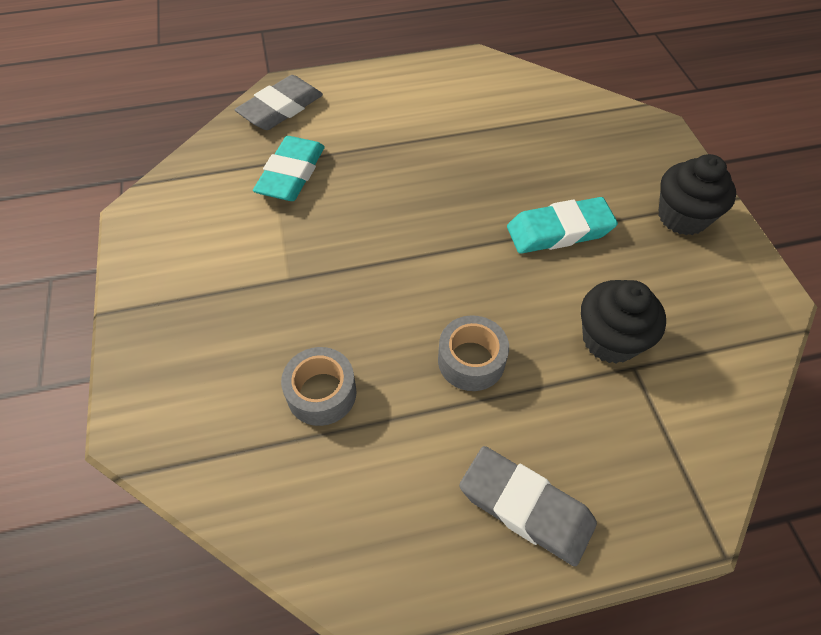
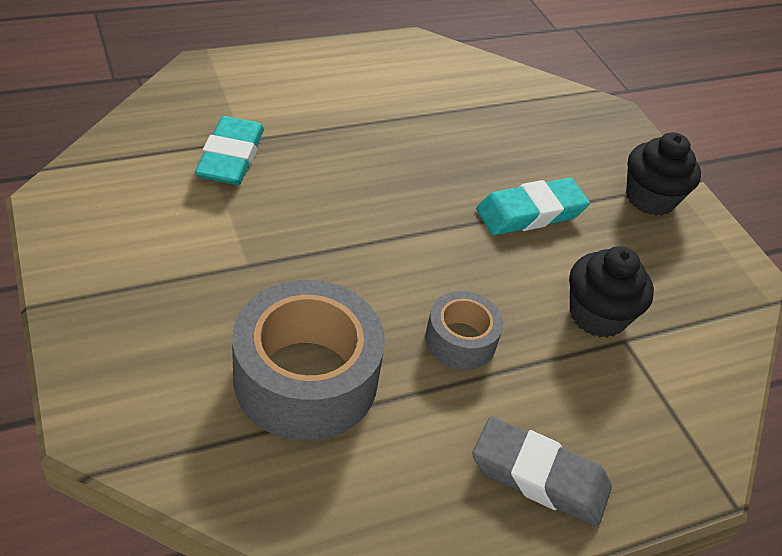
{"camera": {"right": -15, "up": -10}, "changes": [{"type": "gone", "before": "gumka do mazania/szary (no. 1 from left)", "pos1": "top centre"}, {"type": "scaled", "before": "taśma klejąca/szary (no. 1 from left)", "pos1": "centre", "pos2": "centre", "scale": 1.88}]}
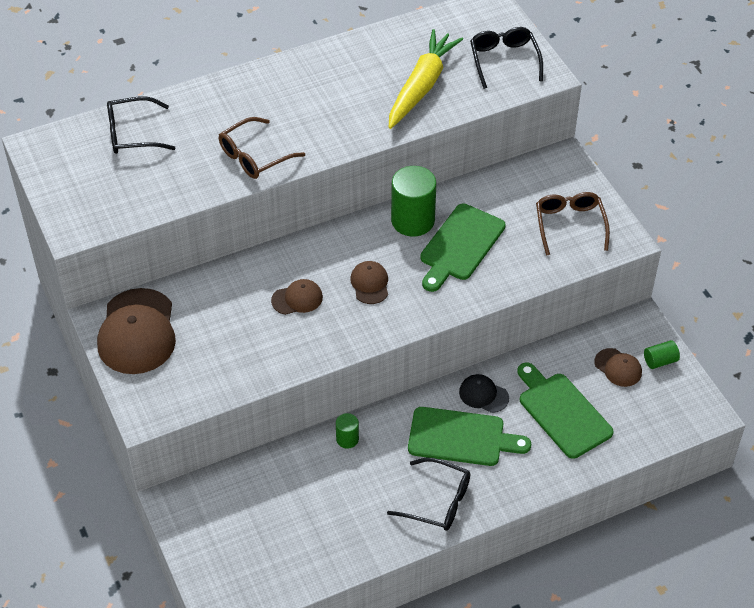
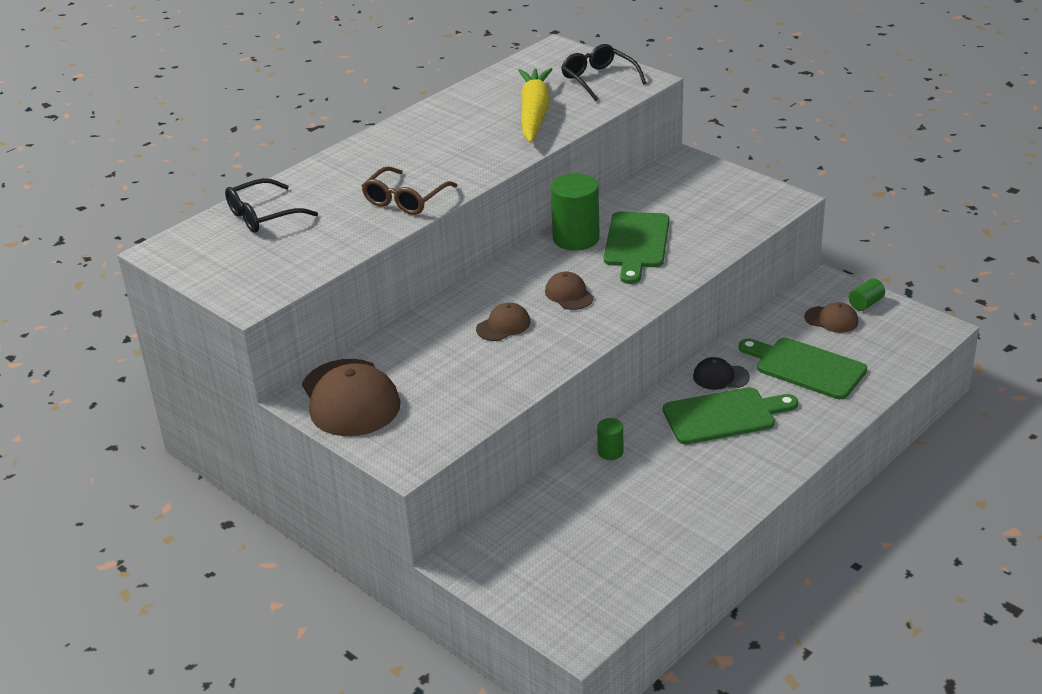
{"camera": {"right": -20, "up": -15}, "changes": [{"type": "gone", "before": "okulary/brązowy (no. 2 from left)", "pos1": "middle right"}, {"type": "gone", "before": "okulary/czarny (no. 2 from left)", "pos1": "bottom centre"}]}
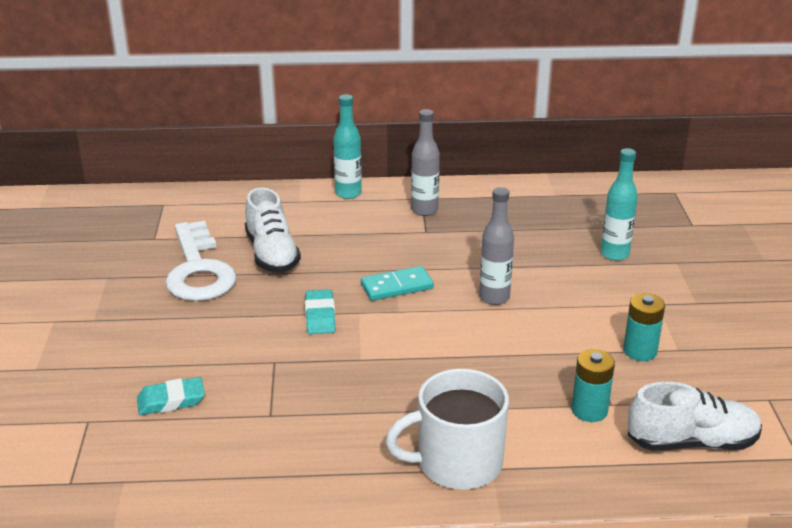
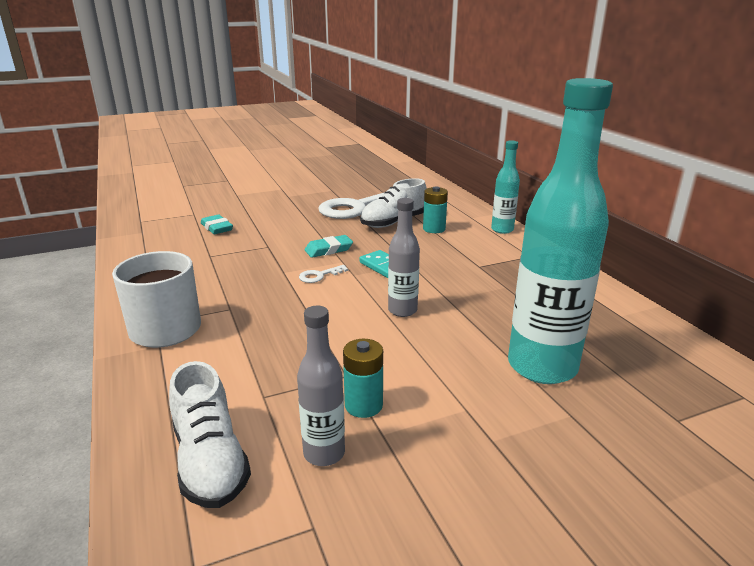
{"camera": {"right": 70, "up": -5}, "changes": [{"type": "shifted", "before": "butelka/szary (no. 1 from left)", "pos1": "top centre", "pos2": "bottom centre"}, {"type": "scaled", "before": "butelka/turkusowy (no. 2 from left)", "pos1": "middle right", "pos2": "middle right", "scale": 2.01}, {"type": "shifted", "before": "bateria/turkusowy (no. 1 from left in the first image)", "after": "bateria/turkusowy (no. 2 from left)", "pos1": "bottom right", "pos2": "centre"}, {"type": "new", "after": "klucz/biały (no. 1 from left)", "pos2": "centre"}]}
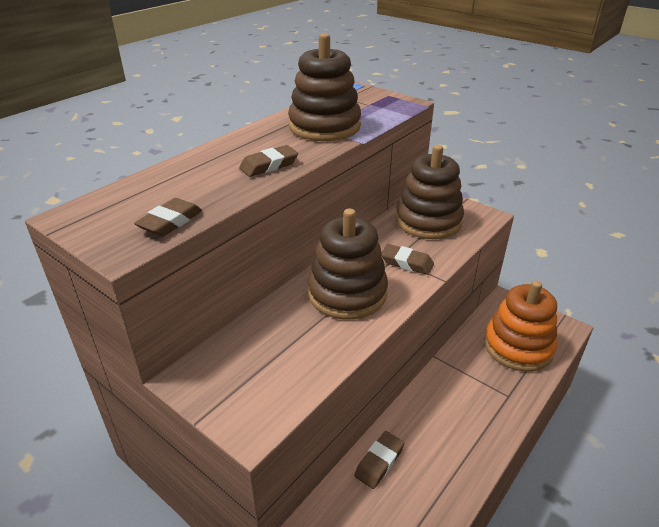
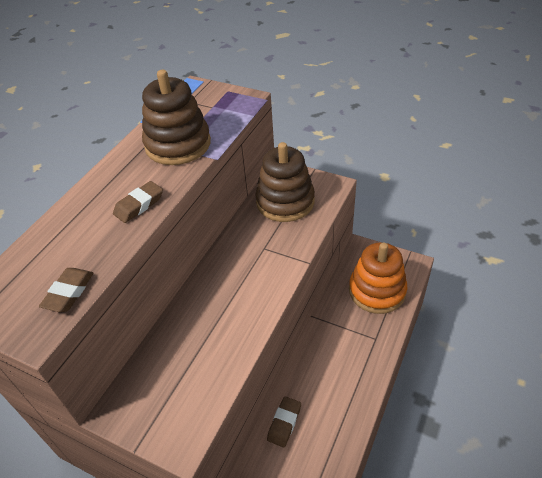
{"camera": {"right": -10, "up": 10}, "changes": [{"type": "gone", "before": "zabawka nakładanka/brązowy (no. 2 from left)", "pos1": "centre"}, {"type": "gone", "before": "gumka do mazania/brązowy (no. 4 from left)", "pos1": "centre"}]}
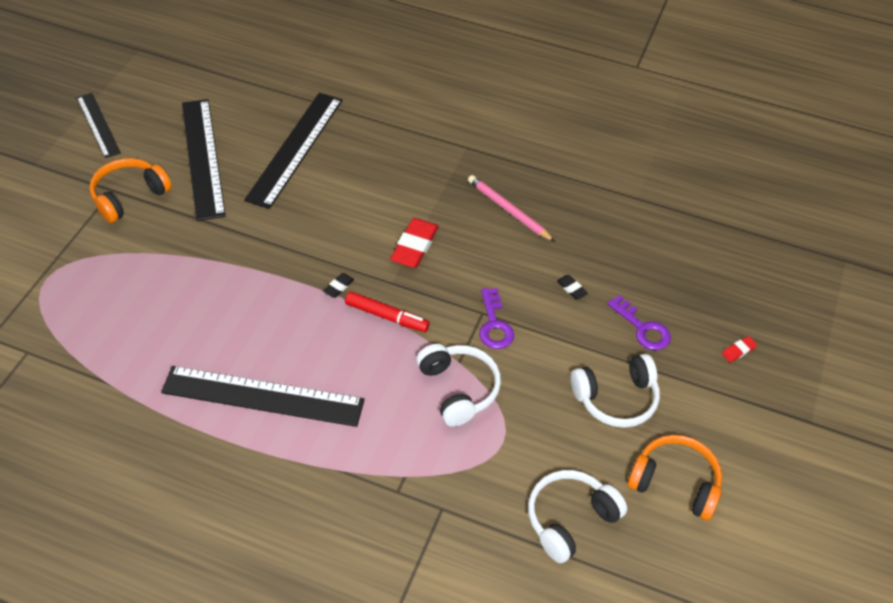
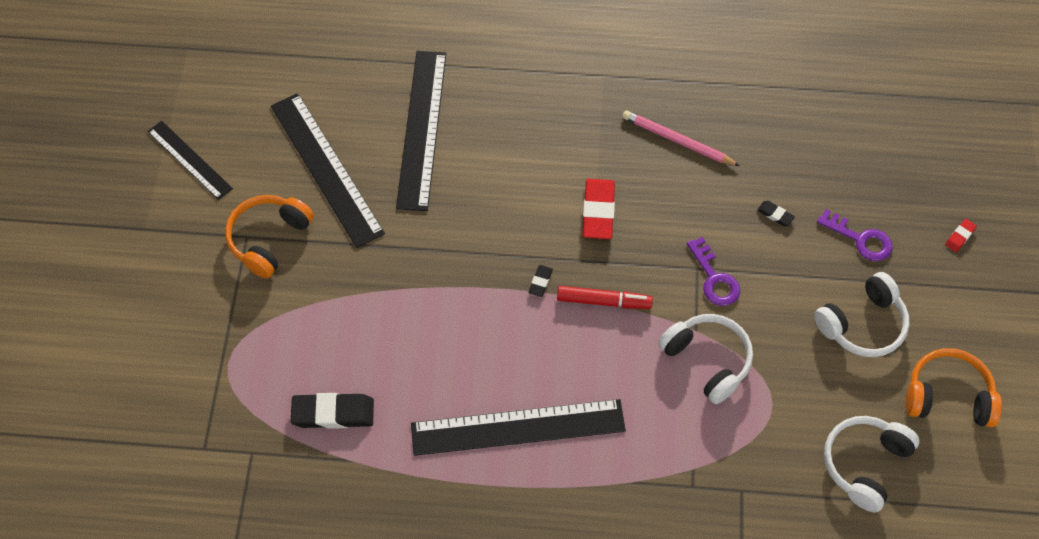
{"camera": {"right": -15, "up": 10}, "changes": [{"type": "new", "after": "gumka do mazania/czarny (no. 1 from left)", "pos2": "bottom left"}]}
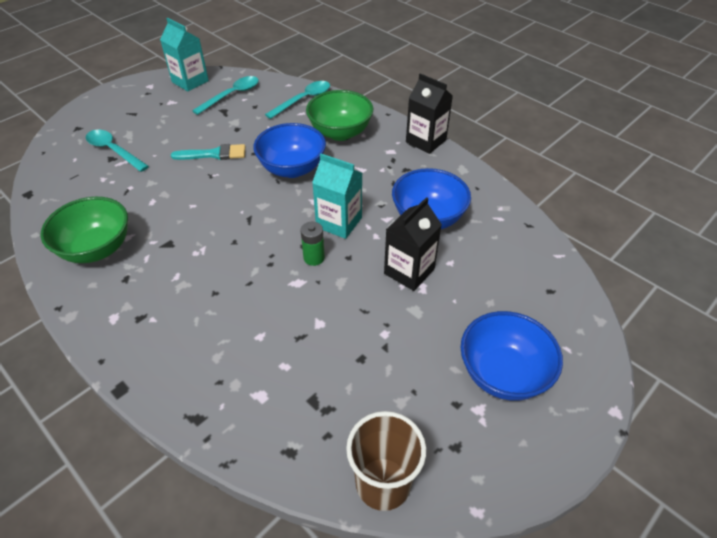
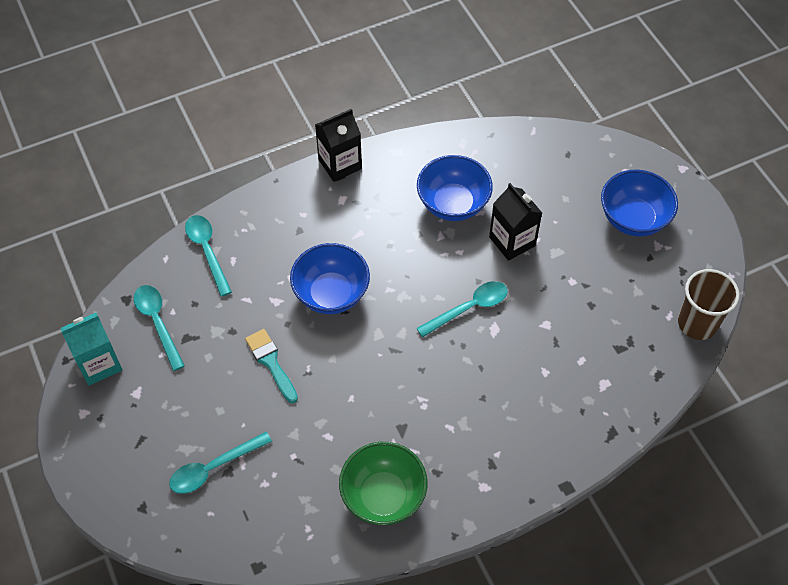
{"camera": {"right": -70, "up": 10}, "changes": [{"type": "gone", "before": "miska/zielony (no. 2 from left)", "pos1": "top centre"}, {"type": "rotated", "before": "pędzel/turkusowy", "pos1": "top left", "pos2": "centre", "turn": -45}, {"type": "gone", "before": "karton mleka/turkusowy (no. 2 from left)", "pos1": "centre"}, {"type": "swapped", "before": "bateria/zielony", "after": "łyżka/turkusowy (no. 4 from left)", "pos1": "centre", "pos2": "centre"}]}
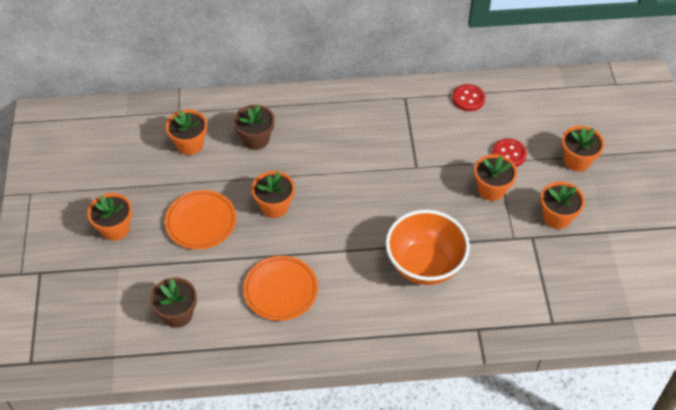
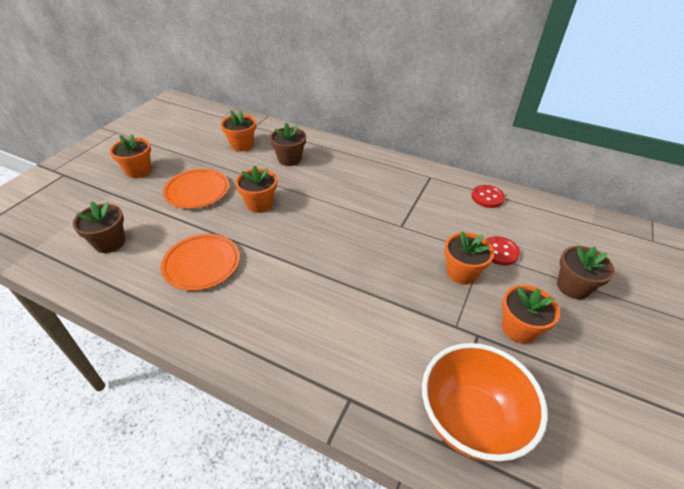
{"camera": {"right": 30, "up": -10}, "changes": [{"type": "repainted", "before": "doniczka/pomarańczowy (no. 6 from left)", "after": "doniczka/brązowy (no. 3 from left)", "pos1": "middle right", "pos2": "middle right"}, {"type": "shifted", "before": "miska/pomarańczowy", "pos1": "centre", "pos2": "bottom right"}]}
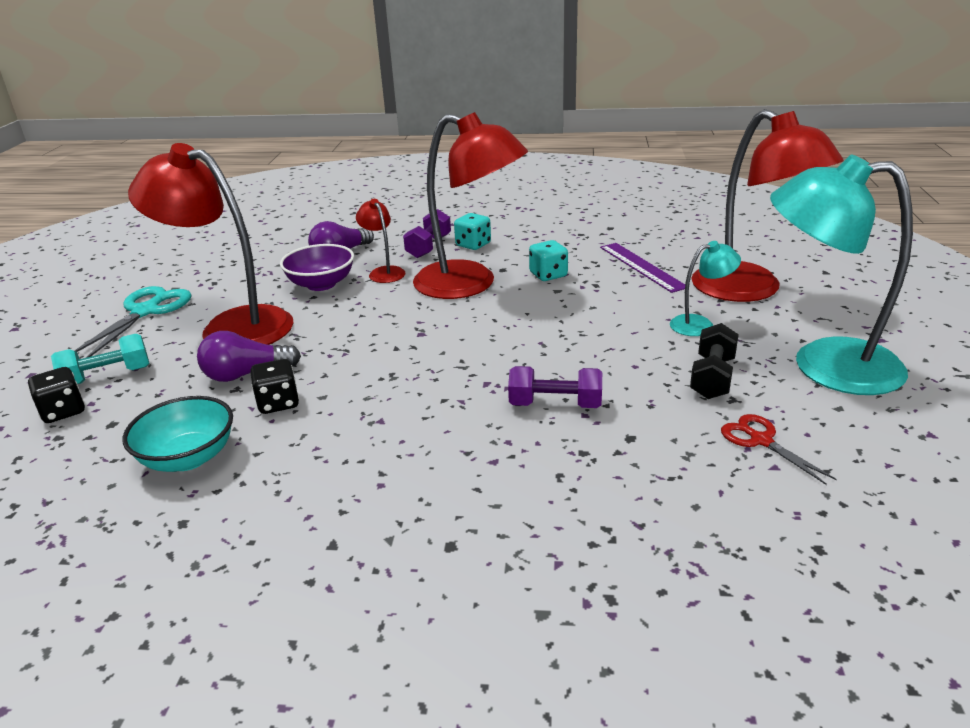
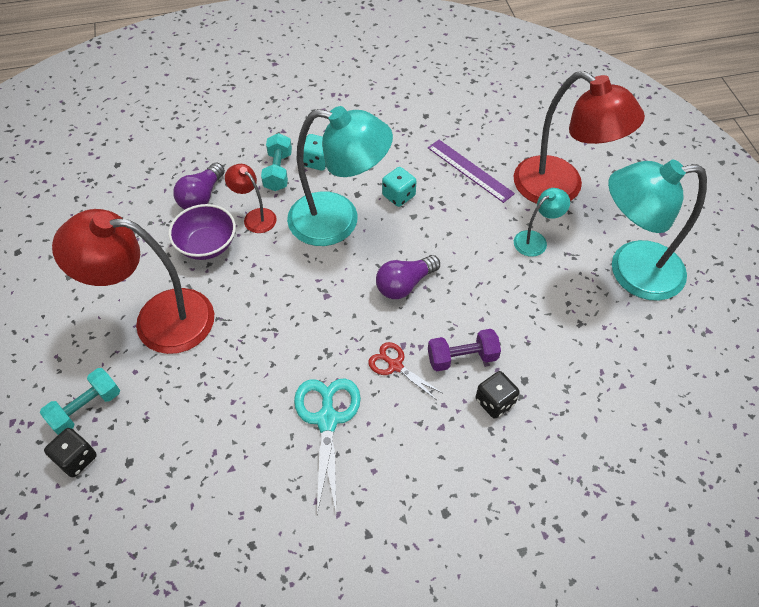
{"camera": {"right": -20, "up": 25}, "changes": [{"type": "repainted", "before": "lampka/czerwony (no. 3 from left)", "after": "lampka/turkusowy (no. 1 from left)", "pos1": "top centre", "pos2": "top centre"}, {"type": "repainted", "before": "hantel/fioletowy (no. 1 from left)", "after": "hantel/turkusowy (no. 2 from left)", "pos1": "top centre", "pos2": "top centre"}, {"type": "shifted", "before": "nożyczki/turkusowy", "pos1": "middle left", "pos2": "bottom centre"}, {"type": "gone", "before": "hantel/czarny", "pos1": "middle right"}, {"type": "shifted", "before": "żarówka/fioletowy (no. 1 from left in the first image)", "after": "żarówka/fioletowy (no. 2 from left)", "pos1": "middle left", "pos2": "centre"}, {"type": "shifted", "before": "kostka do gry/czarny (no. 2 from left)", "pos1": "middle left", "pos2": "centre"}, {"type": "gone", "before": "miska/turkusowy", "pos1": "middle left"}, {"type": "shifted", "before": "nożyczki/czerwony", "pos1": "middle right", "pos2": "centre"}]}
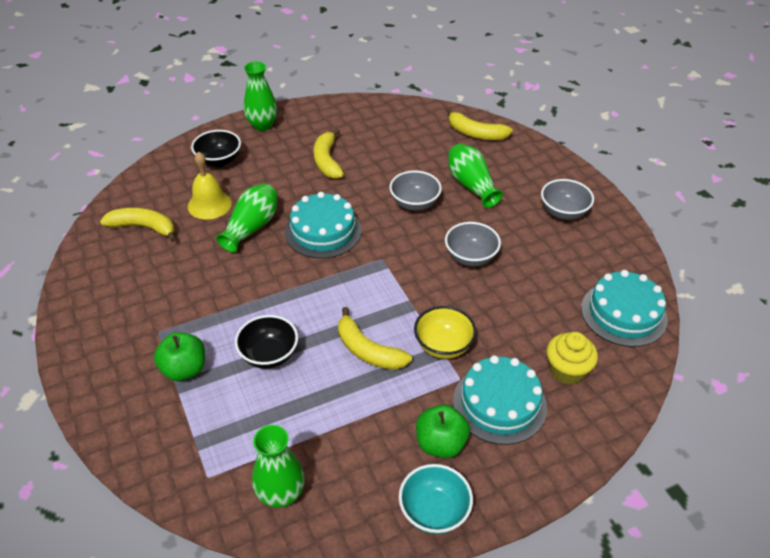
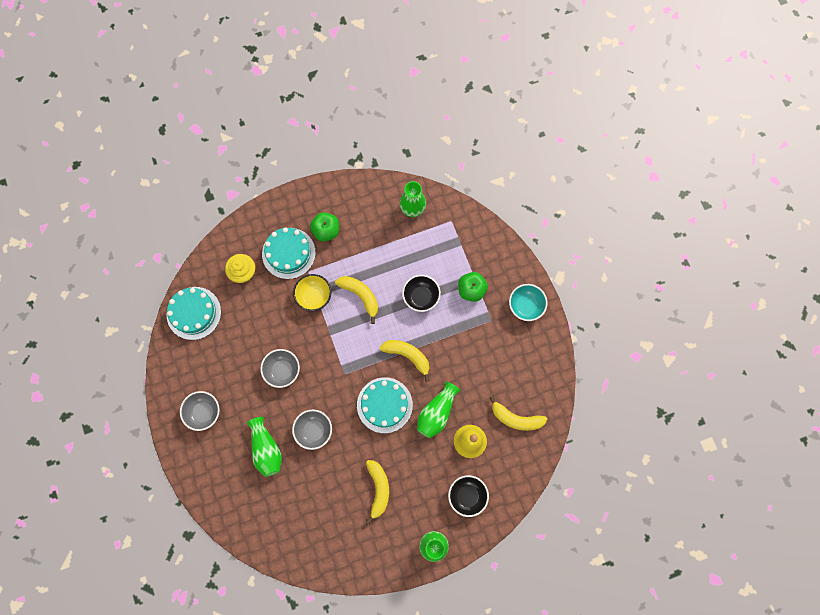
{"camera": {"right": -175, "up": 30}, "changes": [{"type": "shifted", "before": "banan/żółty (no. 4 from left in the first image)", "after": "banan/żółty (no. 3 from left)", "pos1": "top centre", "pos2": "centre"}, {"type": "shifted", "before": "miska/turkusowy", "pos1": "bottom centre", "pos2": "centre"}]}
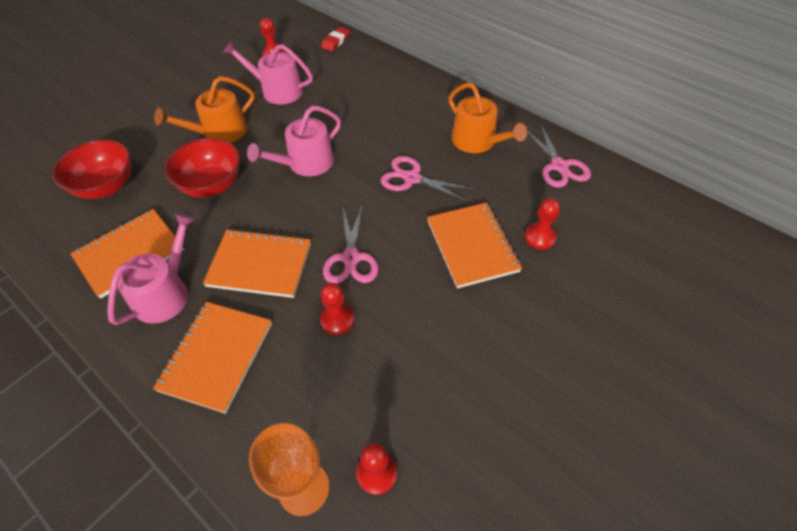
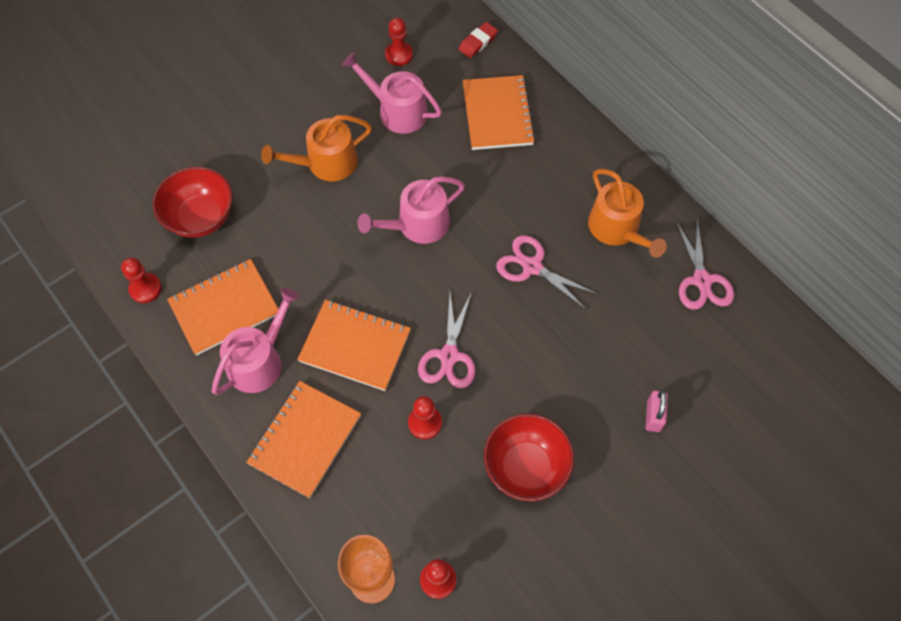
{"camera": {"right": 10, "up": 10}, "changes": [{"type": "shifted", "before": "miska/czerwony (no. 2 from left)", "pos1": "top left", "pos2": "bottom centre"}, {"type": "shifted", "before": "pionek/czerwony (no. 4 from left in the first image)", "after": "pionek/czerwony (no. 1 from left)", "pos1": "middle right", "pos2": "middle left"}, {"type": "shifted", "before": "zeszyt/pomarańczowy (no. 4 from left)", "pos1": "centre", "pos2": "top centre"}, {"type": "new", "after": "kłódka/różowy", "pos2": "middle right"}]}
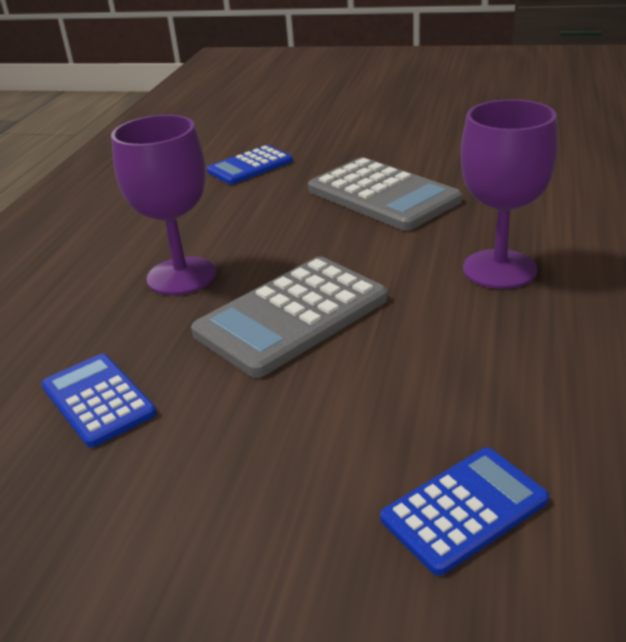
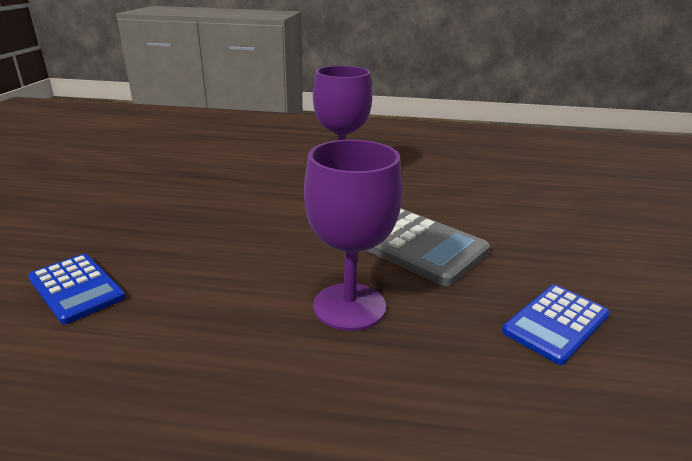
{"camera": {"right": -100, "up": -5}, "changes": [{"type": "gone", "before": "kalkulator/szary (no. 2 from left)", "pos1": "top centre"}, {"type": "gone", "before": "kalkulator/niebieski (no. 3 from left)", "pos1": "bottom right"}]}
